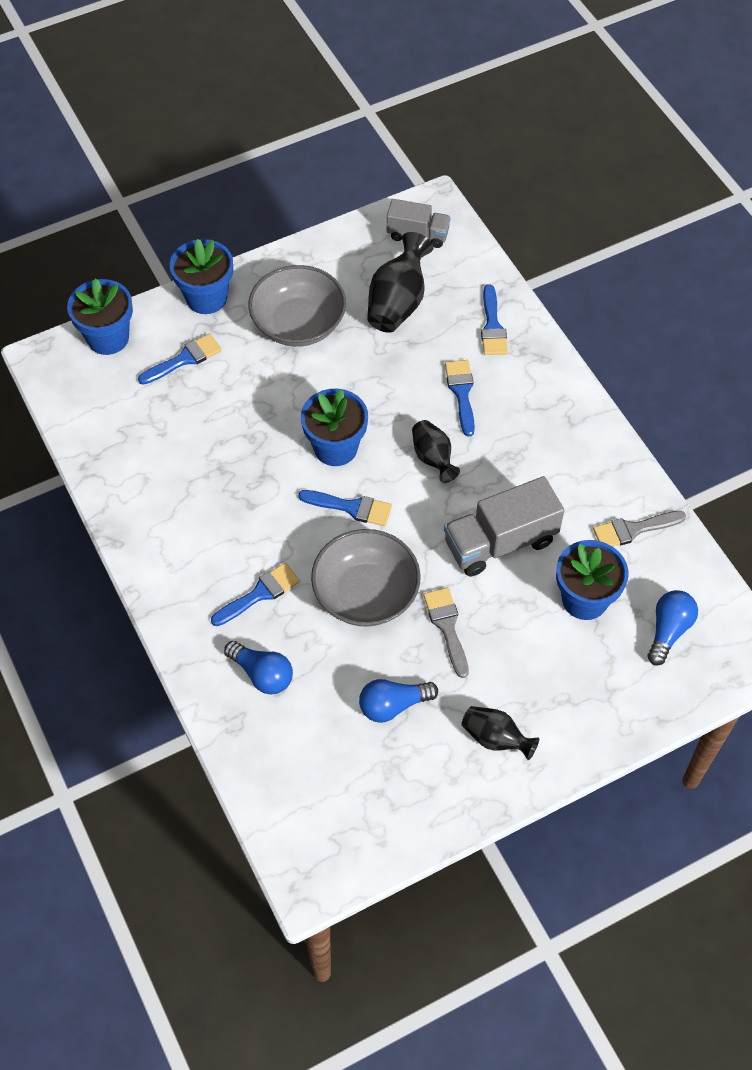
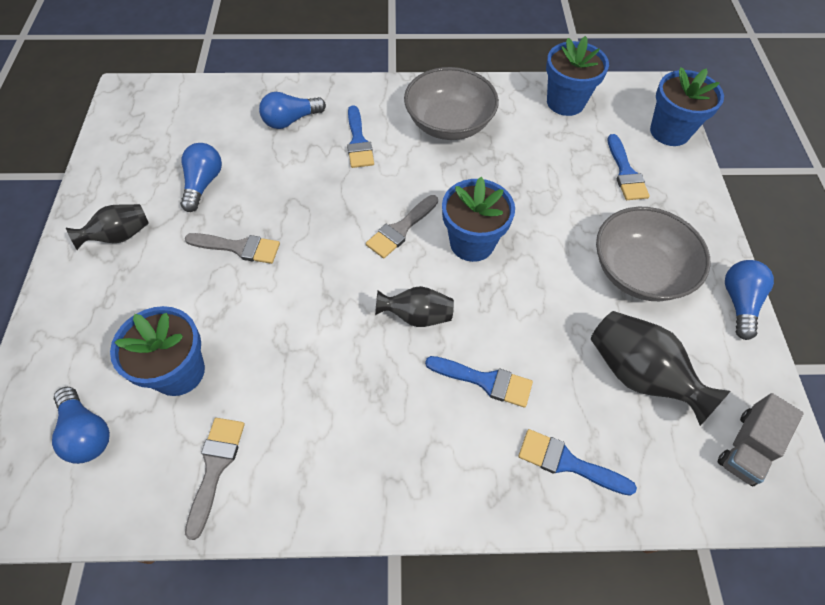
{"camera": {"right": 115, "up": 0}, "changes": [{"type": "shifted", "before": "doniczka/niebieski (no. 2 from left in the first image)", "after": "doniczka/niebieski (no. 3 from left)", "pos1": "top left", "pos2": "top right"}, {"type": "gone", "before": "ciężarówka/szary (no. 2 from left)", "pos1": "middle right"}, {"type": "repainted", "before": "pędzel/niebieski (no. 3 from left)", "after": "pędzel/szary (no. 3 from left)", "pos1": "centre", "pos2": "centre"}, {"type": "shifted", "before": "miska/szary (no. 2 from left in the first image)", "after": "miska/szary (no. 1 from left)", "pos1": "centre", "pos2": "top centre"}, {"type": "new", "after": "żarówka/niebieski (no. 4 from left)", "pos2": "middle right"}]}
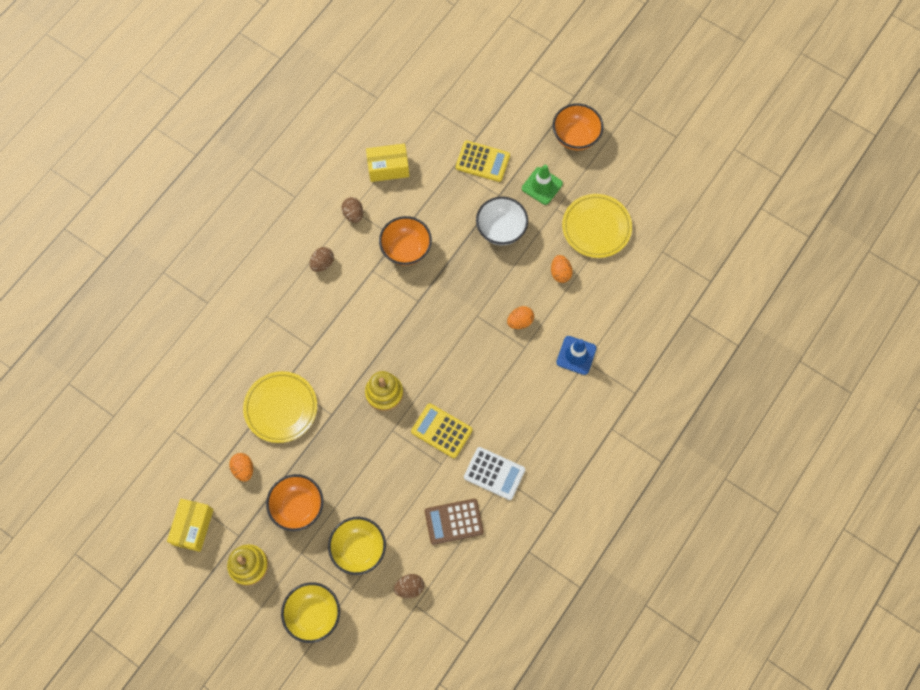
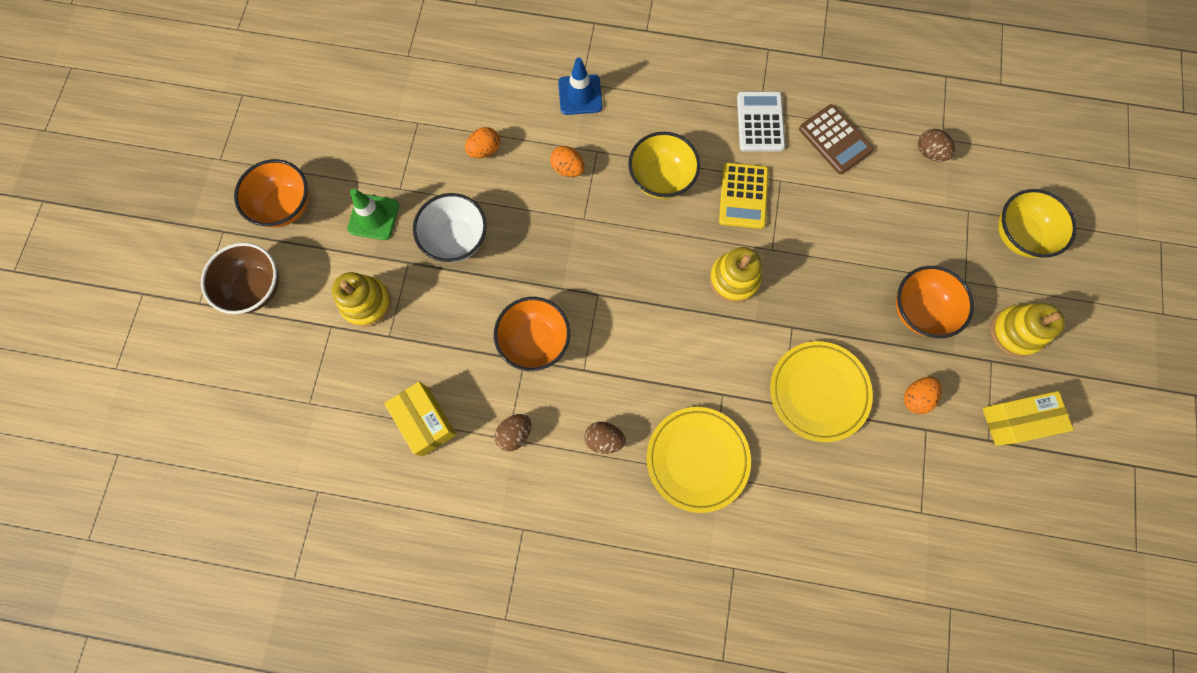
{"camera": {"right": -115, "up": 5}, "changes": [{"type": "swapped", "before": "kalkulator/żółty (no. 2 from left)", "after": "zabawka nakładanka/żółty (no. 1 from left)", "pos1": "top centre", "pos2": "middle left"}, {"type": "shifted", "before": "talerz/żółty (no. 2 from left in the first image)", "after": "talerz/żółty (no. 1 from left)", "pos1": "top centre", "pos2": "bottom centre"}, {"type": "shifted", "before": "miska/żółty (no. 2 from left in the first image)", "after": "miska/żółty (no. 1 from left)", "pos1": "bottom centre", "pos2": "top centre"}, {"type": "new", "after": "miska/brązowy", "pos2": "middle left"}]}
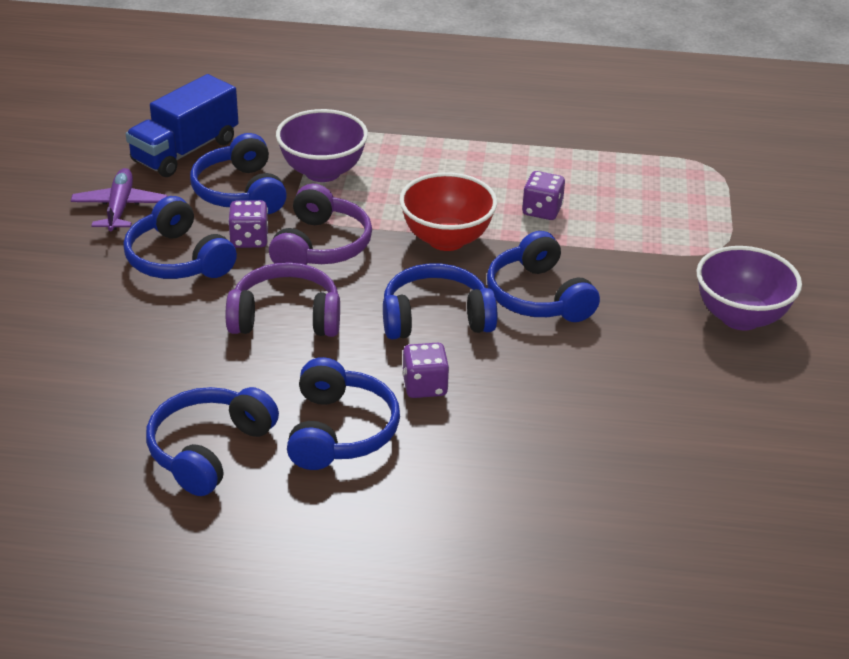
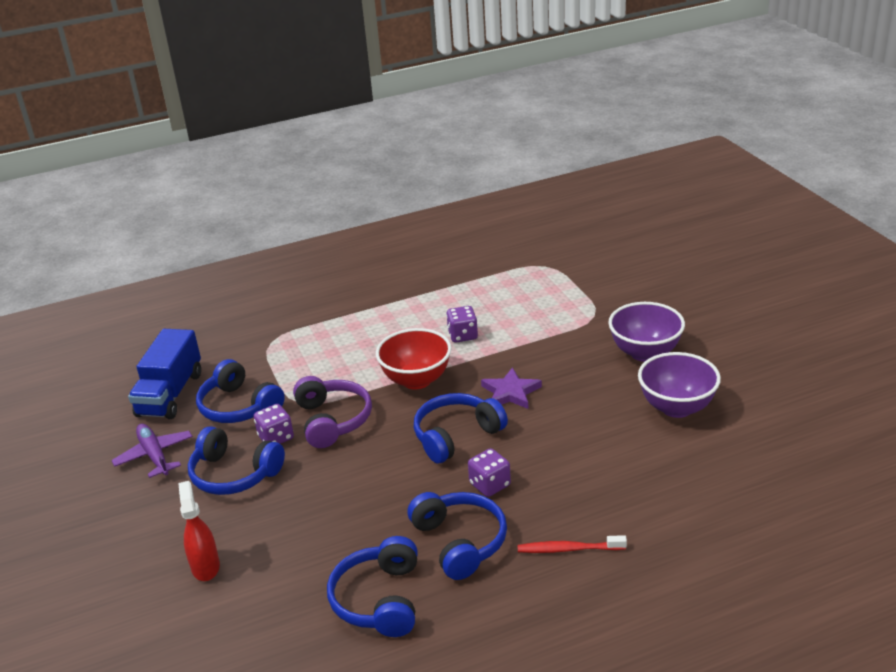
{"camera": {"right": -25, "up": -5}, "changes": [{"type": "shifted", "before": "miska/fioletowy (no. 1 from left in the first image)", "after": "miska/fioletowy (no. 2 from left)", "pos1": "top centre", "pos2": "middle right"}, {"type": "swapped", "before": "słuchawki/niebieski (no. 6 from left)", "after": "gwiazda/fioletowy", "pos1": "centre", "pos2": "centre"}, {"type": "gone", "before": "słuchawki/fioletowy (no. 1 from left)", "pos1": "centre"}, {"type": "new", "after": "spryskiwacz/czerwony", "pos2": "bottom left"}, {"type": "new", "after": "szczoteczka do zębów/czerwony", "pos2": "bottom centre"}]}
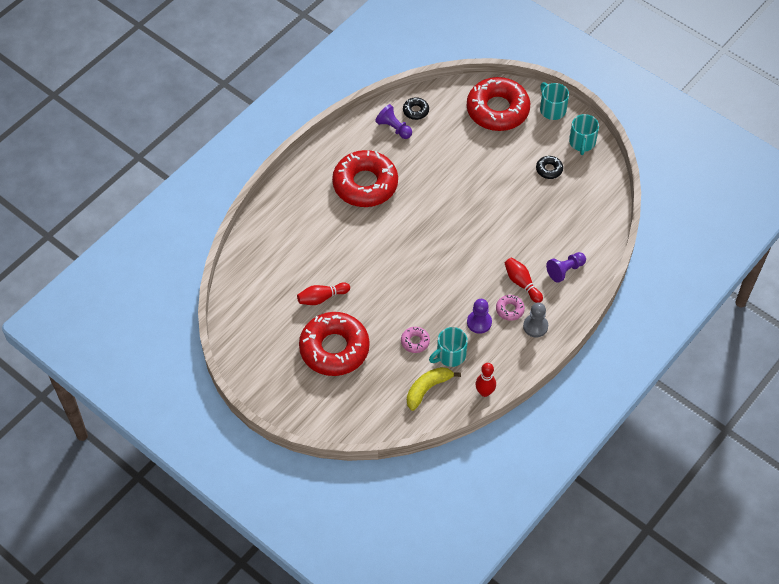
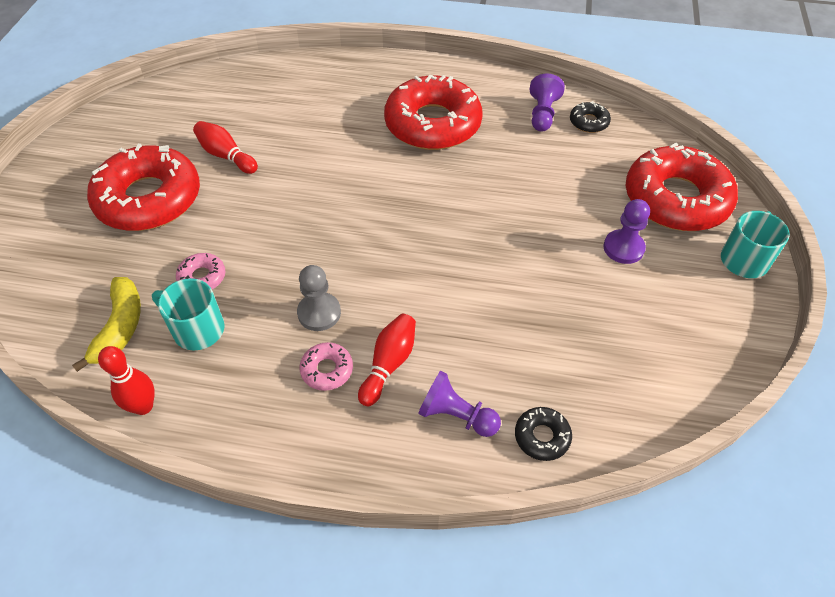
{"camera": {"right": 60, "up": -5}, "changes": [{"type": "gone", "before": "kubek/turkusowy (no. 3 from left)", "pos1": "top right"}, {"type": "shifted", "before": "donut/czarny (no. 2 from left in the first image)", "after": "donut/czarny (no. 1 from left)", "pos1": "top right", "pos2": "bottom centre"}, {"type": "shifted", "before": "pionek/fioletowy (no. 2 from left in the first image)", "after": "pionek/fioletowy (no. 3 from left)", "pos1": "centre", "pos2": "middle right"}, {"type": "shifted", "before": "pionek/szary", "pos1": "middle right", "pos2": "centre"}, {"type": "rotated", "before": "banan/żółty", "pos1": "centre", "pos2": "middle left", "turn": 75}]}
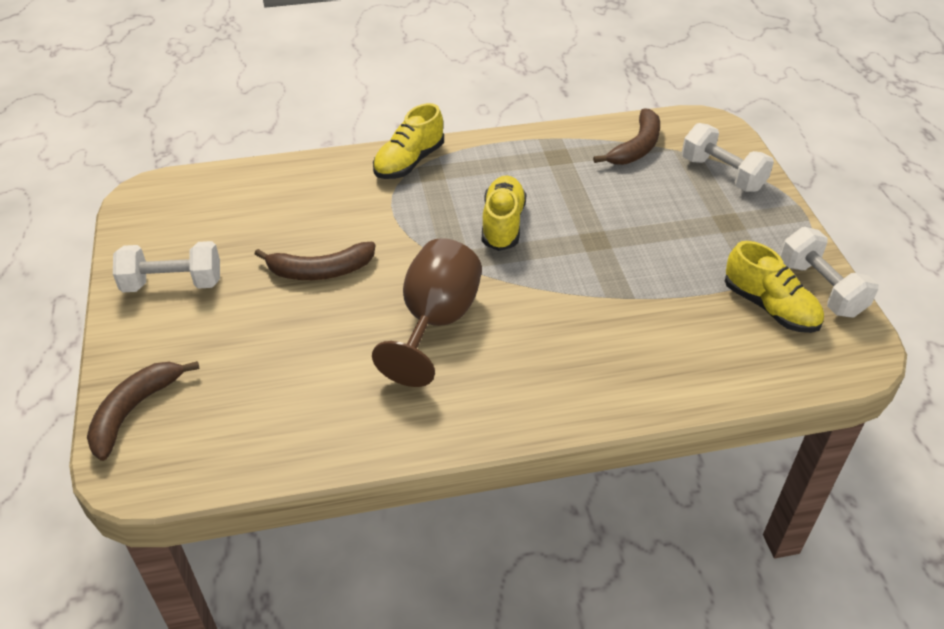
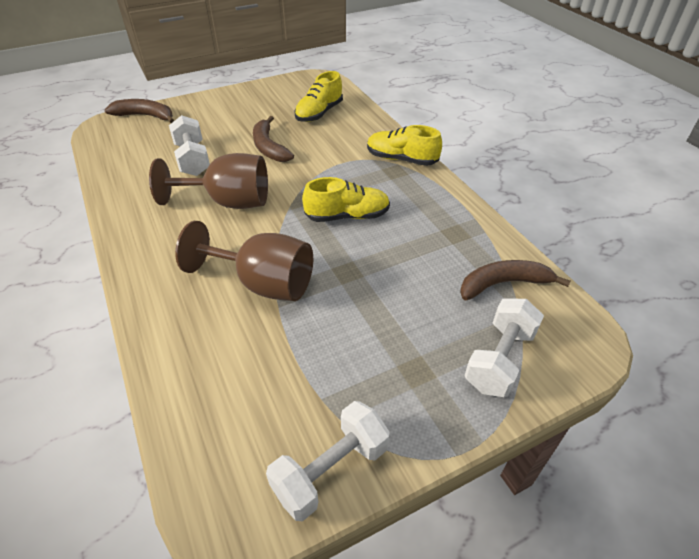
{"camera": {"right": 75, "up": 0}, "changes": [{"type": "rotated", "before": "banan/brązowy (no. 3 from left)", "pos1": "top centre", "pos2": "middle right", "turn": 150}, {"type": "shifted", "before": "hantel/biały (no. 1 from left)", "pos1": "middle left", "pos2": "top left"}, {"type": "shifted", "before": "but/żółty (no. 3 from left in the first image)", "after": "but/żółty (no. 1 from left)", "pos1": "middle right", "pos2": "top centre"}, {"type": "new", "after": "kielich/brązowy (no. 2 from left)", "pos2": "centre"}]}
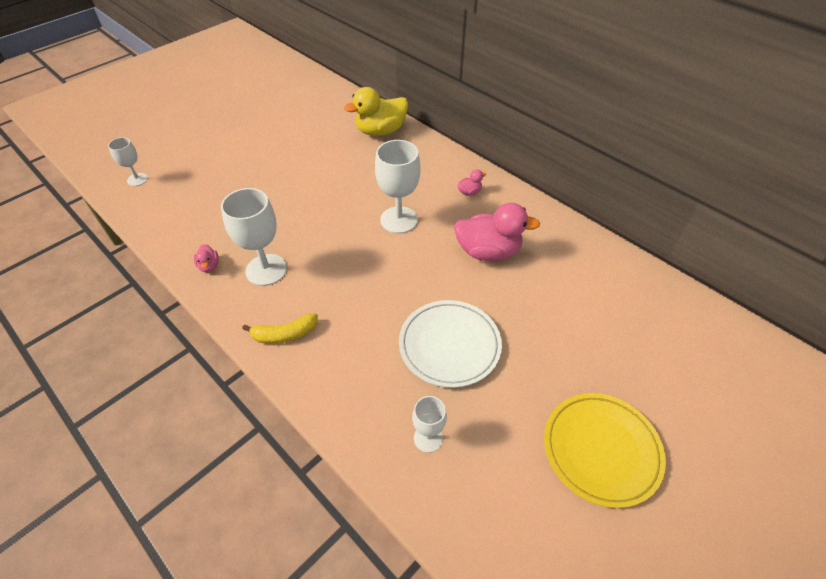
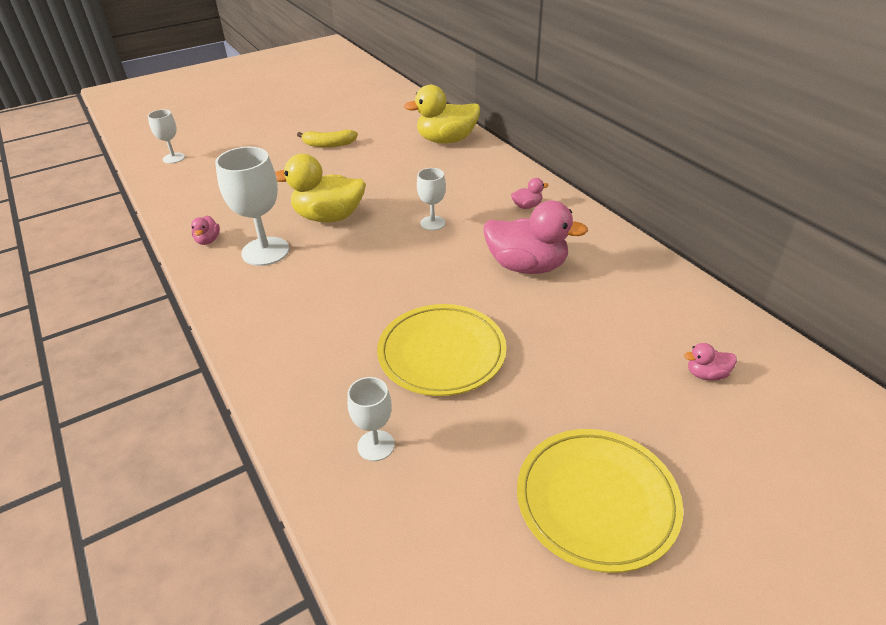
{"camera": {"right": 15, "up": -10}, "changes": [{"type": "scaled", "before": "kielich/biały (no. 3 from left in the first image)", "pos1": "top centre", "pos2": "top centre", "scale": 0.56}, {"type": "repainted", "before": "talerz/biały", "after": "talerz/żółty (no. 1 from left)", "pos1": "centre", "pos2": "centre"}, {"type": "shifted", "before": "banan/żółty", "pos1": "centre", "pos2": "top centre"}, {"type": "new", "after": "kaczka/żółty (no. 1 from left)", "pos2": "top centre"}, {"type": "new", "after": "kaczka/różowy (no. 4 from left)", "pos2": "middle right"}]}
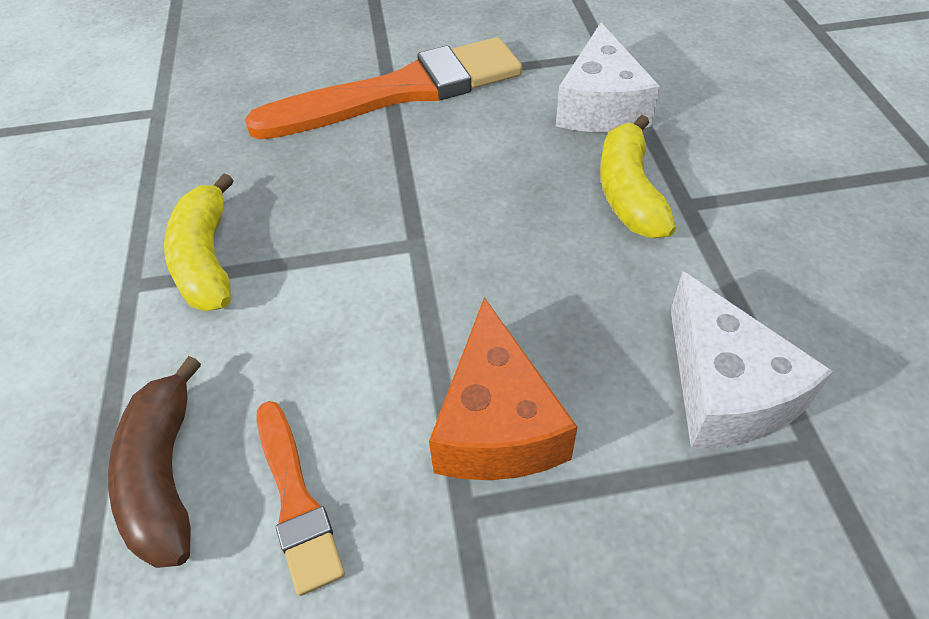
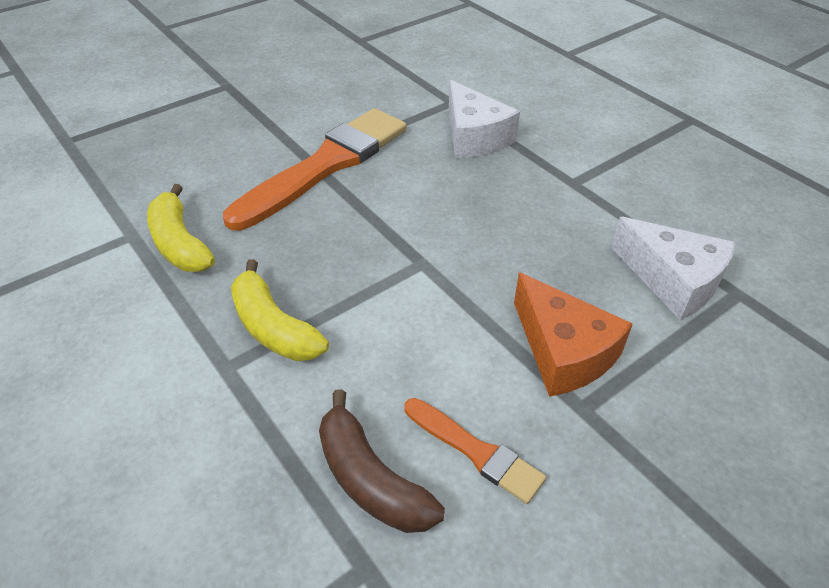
{"camera": {"right": -30, "up": -5}, "changes": [{"type": "shifted", "before": "banan/żółty (no. 2 from left in the first image)", "after": "banan/żółty (no. 1 from left)", "pos1": "top right", "pos2": "middle left"}]}
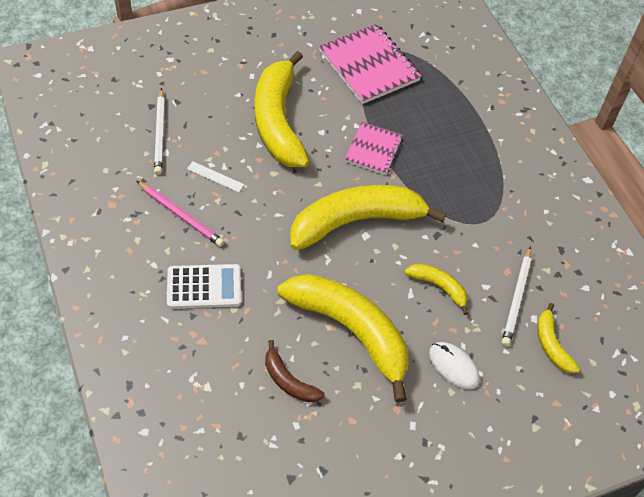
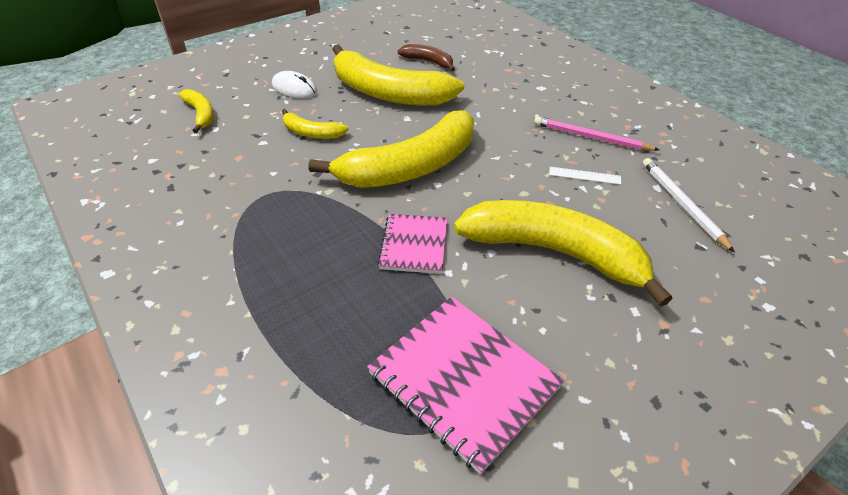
{"camera": {"right": 170, "up": -10}, "changes": [{"type": "rotated", "before": "banan/żółty (no. 1 from left in the first image)", "pos1": "top centre", "pos2": "centre", "turn": -45}, {"type": "gone", "before": "ołówek/biały (no. 2 from left)", "pos1": "middle right"}, {"type": "gone", "before": "kalkulator/biały", "pos1": "middle left"}]}
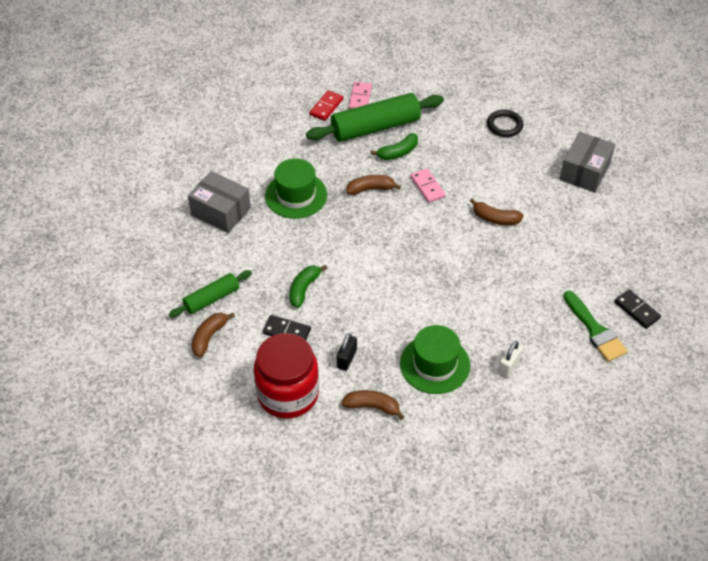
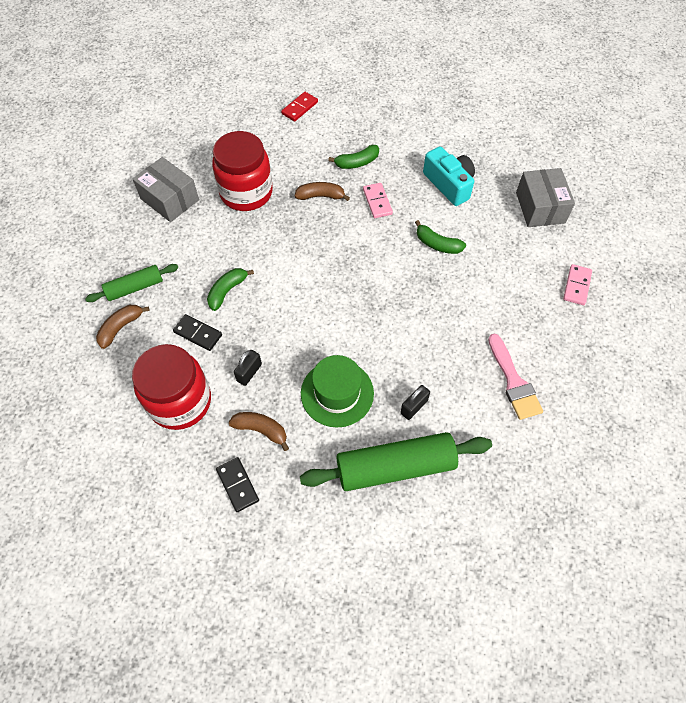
{"camera": {"right": 10, "up": 10}, "changes": [{"type": "shifted", "before": "kostka domina/różowy (no. 1 from left in the first image)", "after": "kostka domina/różowy (no. 2 from left)", "pos1": "top centre", "pos2": "middle right"}, {"type": "shifted", "before": "wałek do ciasta/zielony (no. 2 from left)", "pos1": "top centre", "pos2": "centre"}, {"type": "gone", "before": "pierścień/czarny", "pos1": "top right"}, {"type": "rotated", "before": "pudełko/szary (no. 2 from left)", "pos1": "top right", "pos2": "top right", "turn": -45}, {"type": "swapped", "before": "kapelusz/zielony (no. 1 from left)", "after": "słoik/czerwony (no. 2 from left)", "pos1": "centre", "pos2": "top centre"}, {"type": "repainted", "before": "banan/brązowy (no. 4 from left)", "after": "banan/zielony (no. 3 from left)", "pos1": "middle right", "pos2": "centre"}, {"type": "shifted", "before": "kostka domina/czarny (no. 2 from left)", "pos1": "middle right", "pos2": "bottom centre"}, {"type": "repainted", "before": "pędzel/zielony", "after": "pędzel/różowy", "pos1": "middle right", "pos2": "middle right"}, {"type": "repainted", "before": "kłódka/biały", "after": "kłódka/czarny (no. 2 from left)", "pos1": "middle right", "pos2": "centre"}, {"type": "new", "after": "aparat fotograficzny/turkusowy", "pos2": "top centre"}]}
